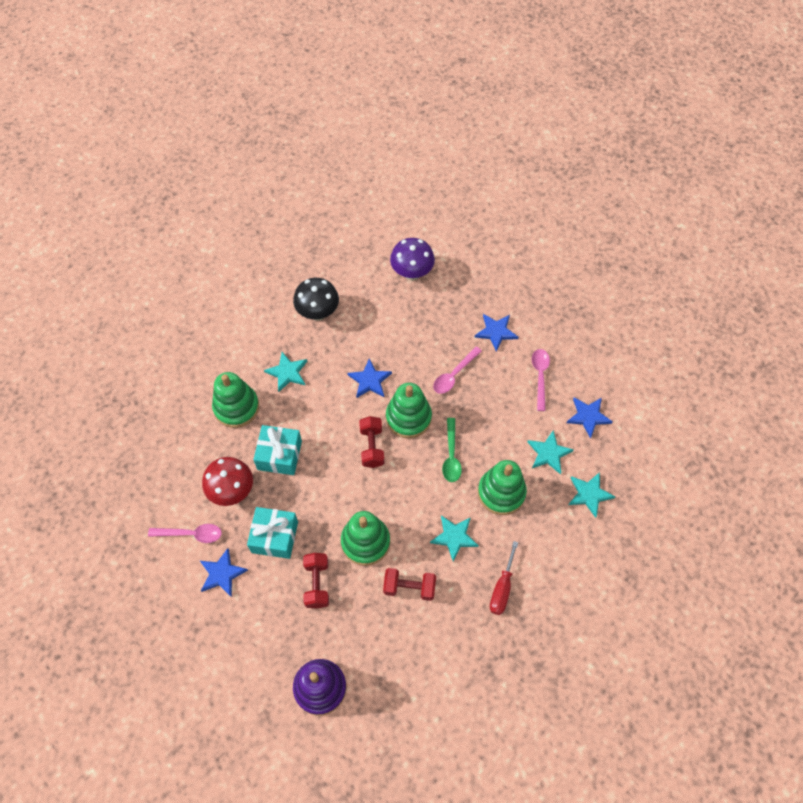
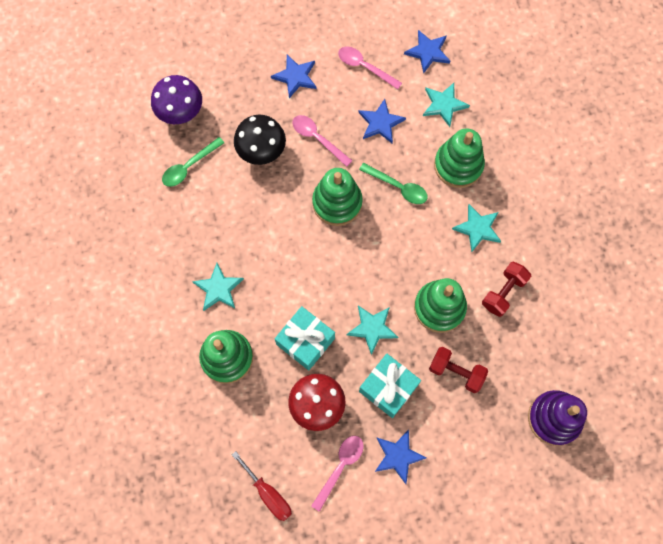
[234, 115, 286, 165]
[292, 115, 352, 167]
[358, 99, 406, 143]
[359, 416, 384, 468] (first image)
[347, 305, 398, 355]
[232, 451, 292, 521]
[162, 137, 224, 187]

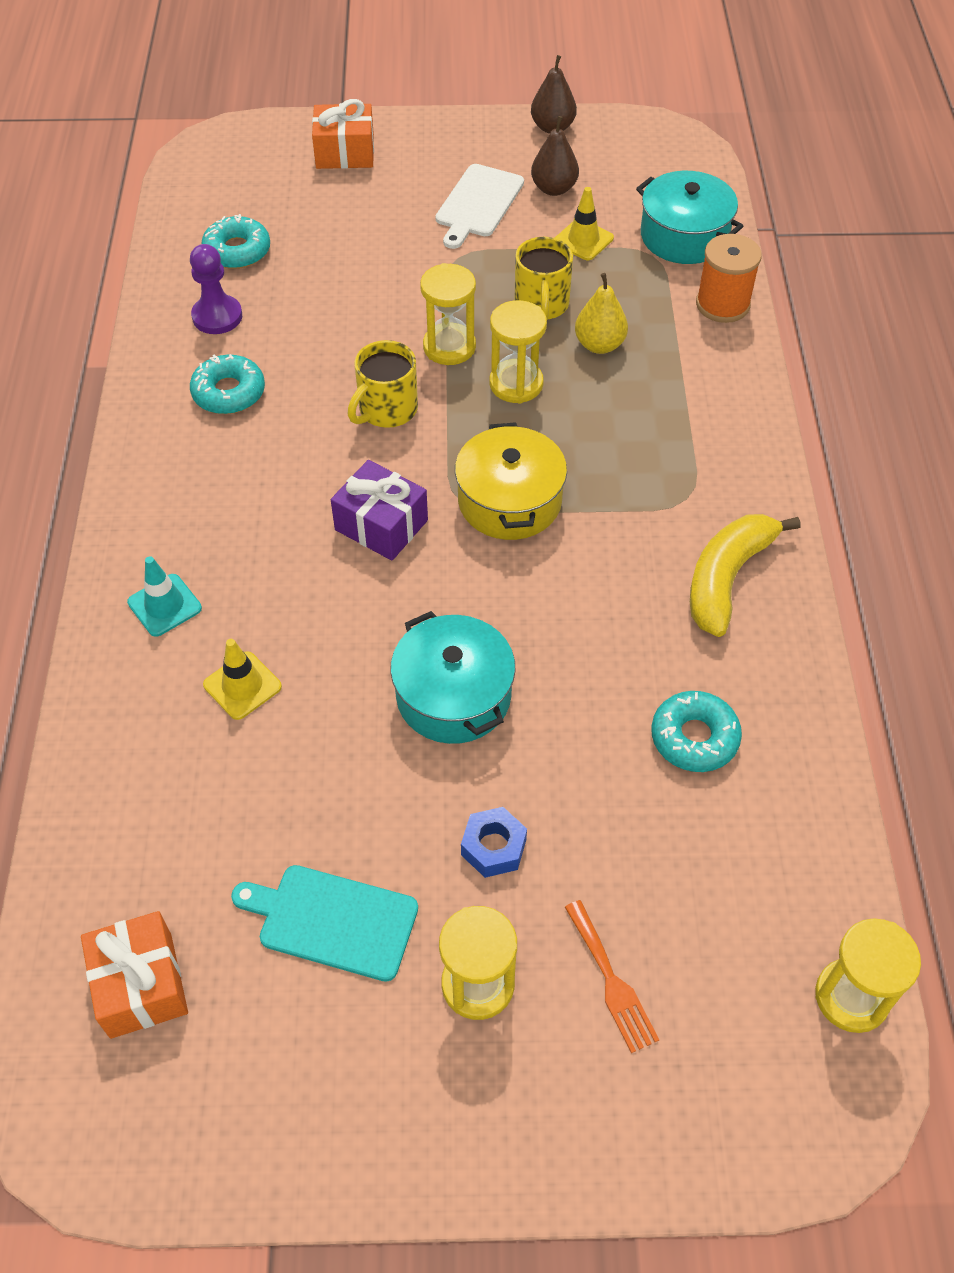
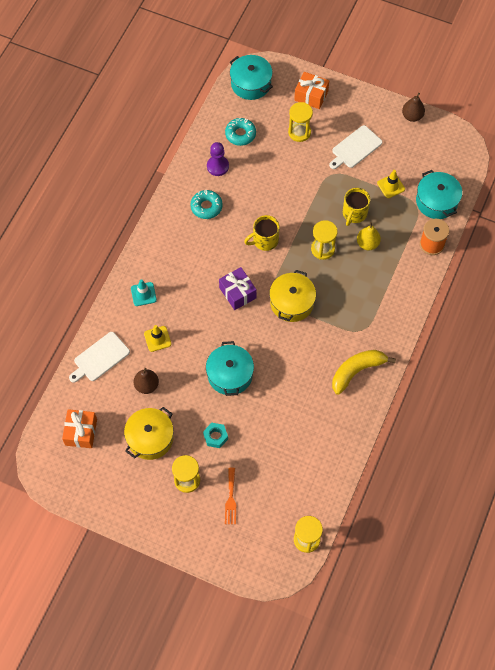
[134, 368, 159, 394]
[288, 102, 313, 142]
[651, 691, 742, 772] (first image)
[203, 423, 228, 448]
[124, 407, 174, 460]
[230, 55, 273, 100]
[69, 332, 130, 383]

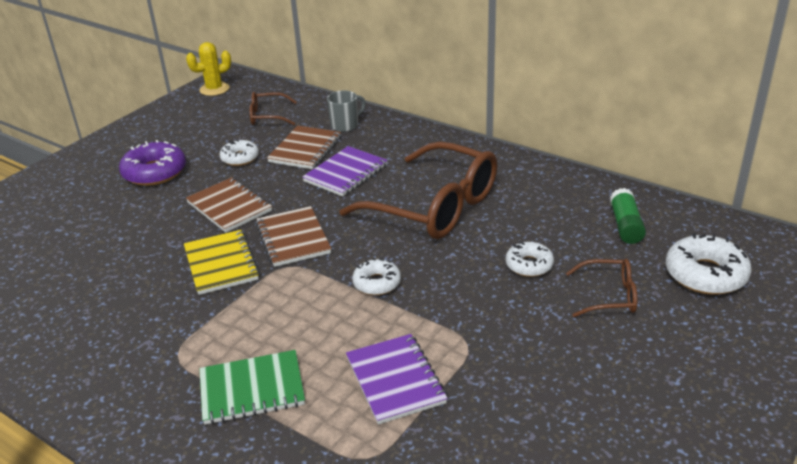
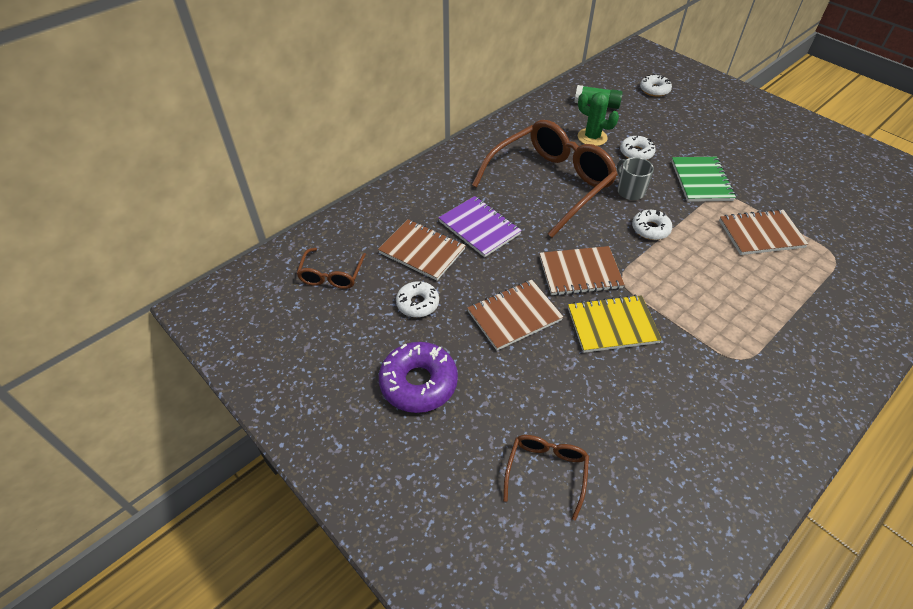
[186, 42, 231, 96] (first image)
[617, 157, 654, 200]
[640, 74, 672, 97]
[503, 435, 589, 520]
[719, 209, 809, 255]
[671, 157, 736, 202]
[578, 92, 619, 146]

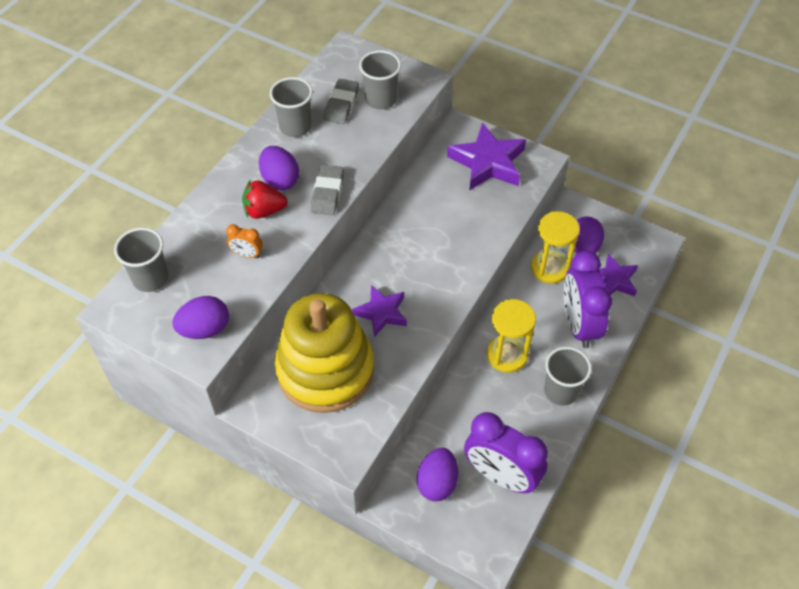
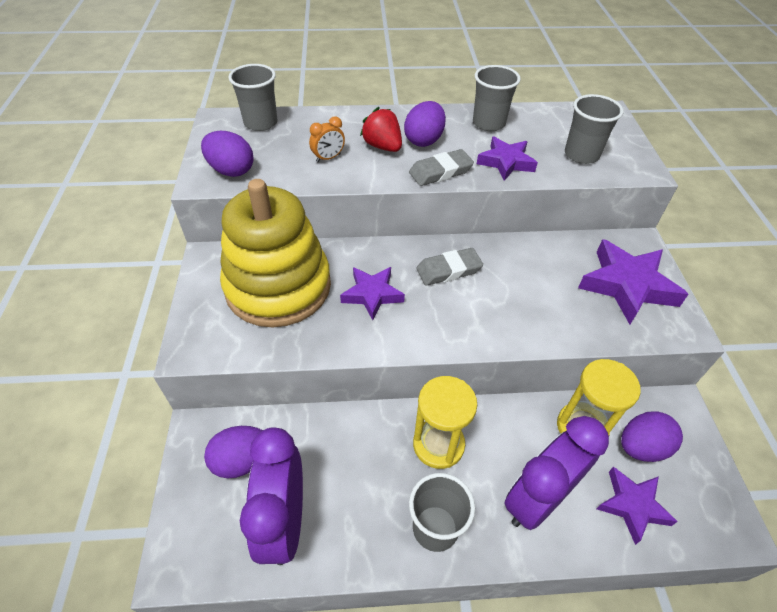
[416, 248, 483, 286]
[309, 116, 345, 162]
[477, 137, 538, 181]

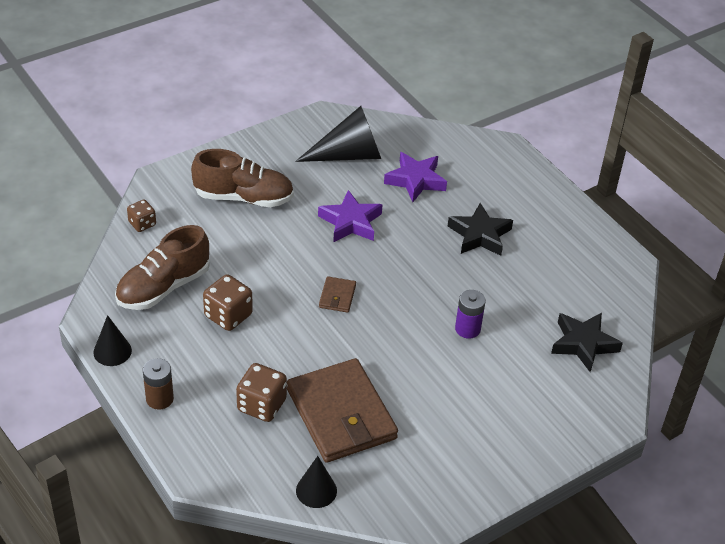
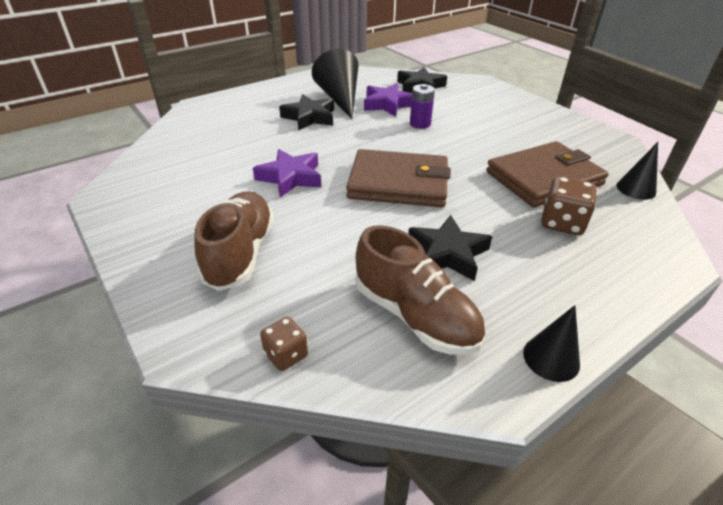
[312, 49, 359, 119]
[364, 83, 412, 117]
[408, 215, 492, 281]
[346, 149, 451, 207]
[143, 358, 174, 410] (first image)

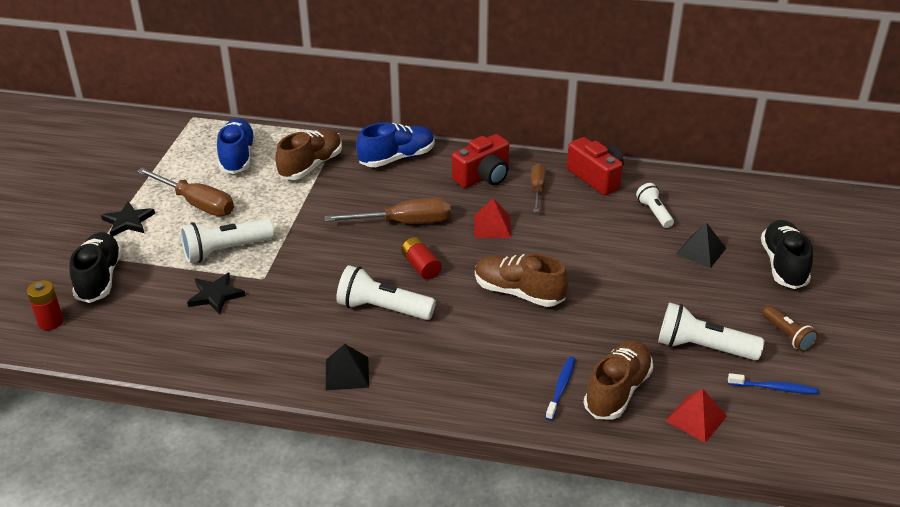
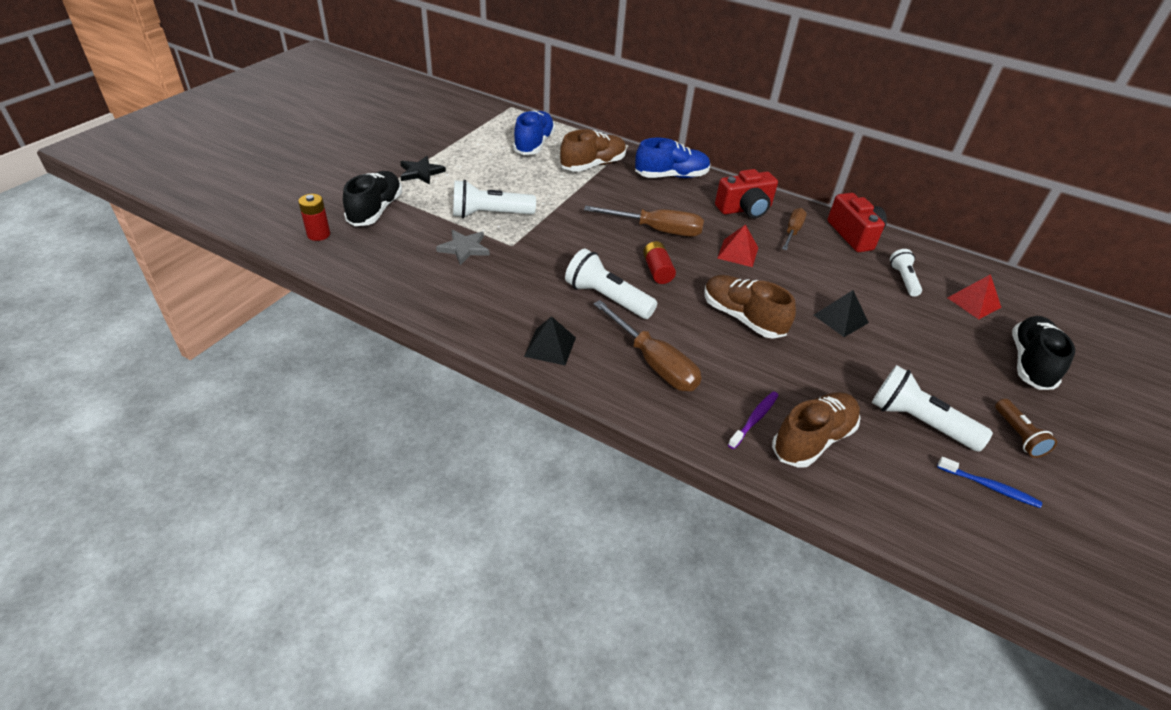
[593, 300, 702, 391]
[814, 290, 869, 337]
[436, 230, 490, 265]
[728, 391, 779, 449]
[947, 274, 1001, 319]

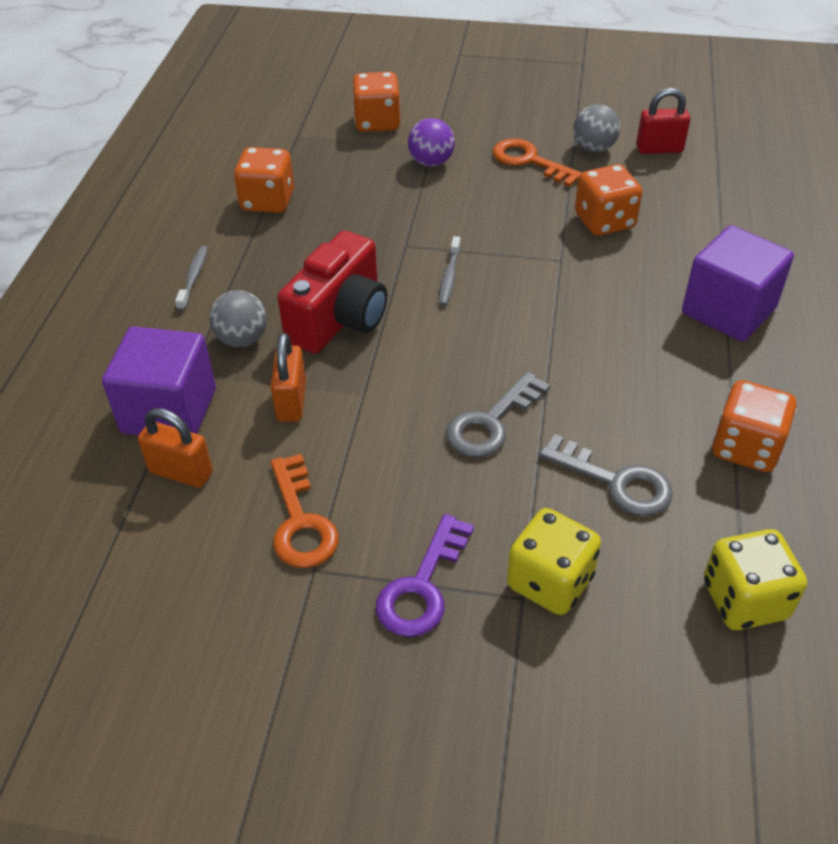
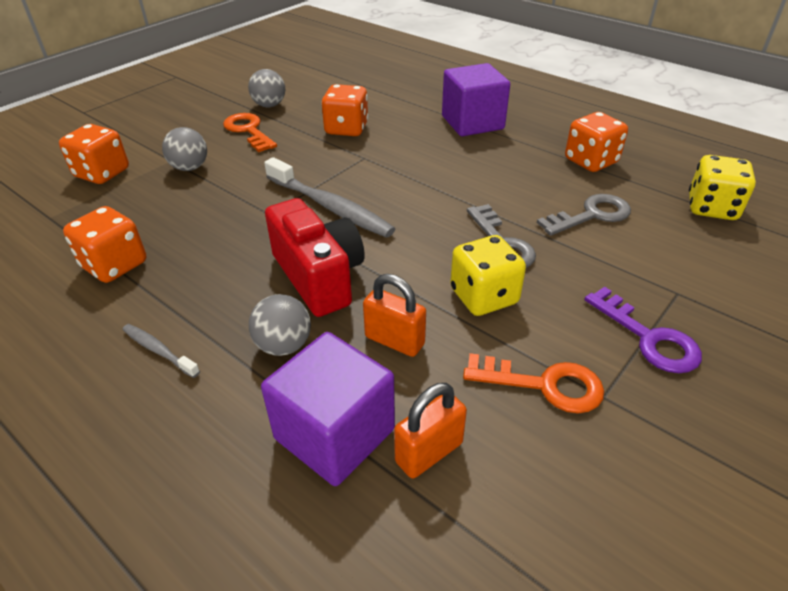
[636, 88, 690, 154] (first image)
[162, 127, 207, 171]
[223, 113, 277, 152]
[264, 157, 395, 238]
[450, 235, 526, 316]

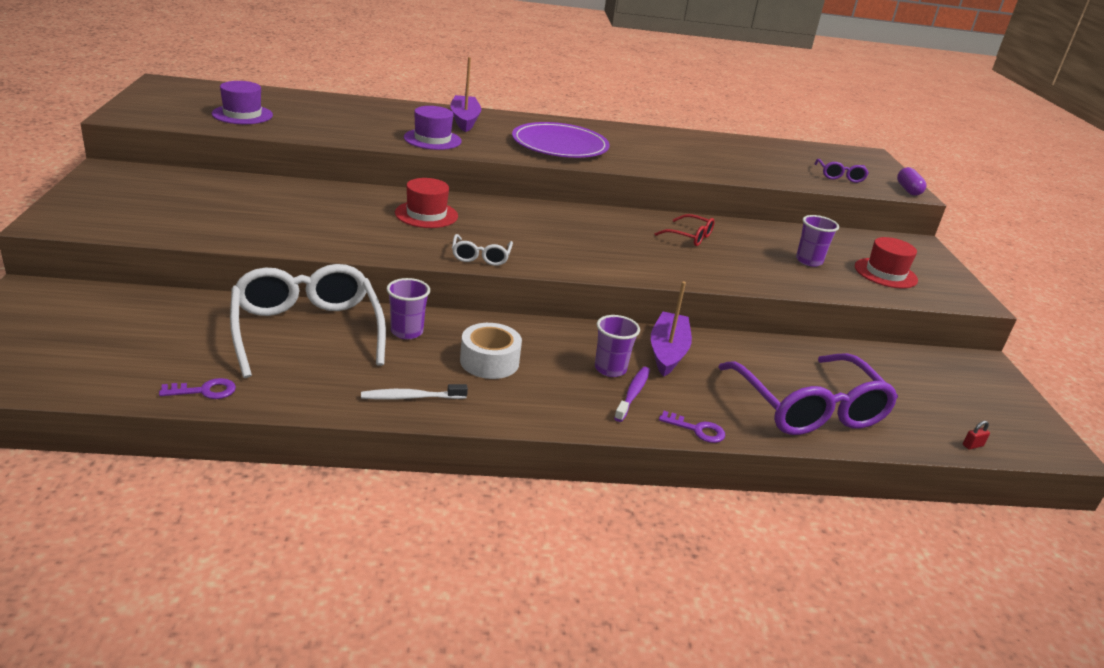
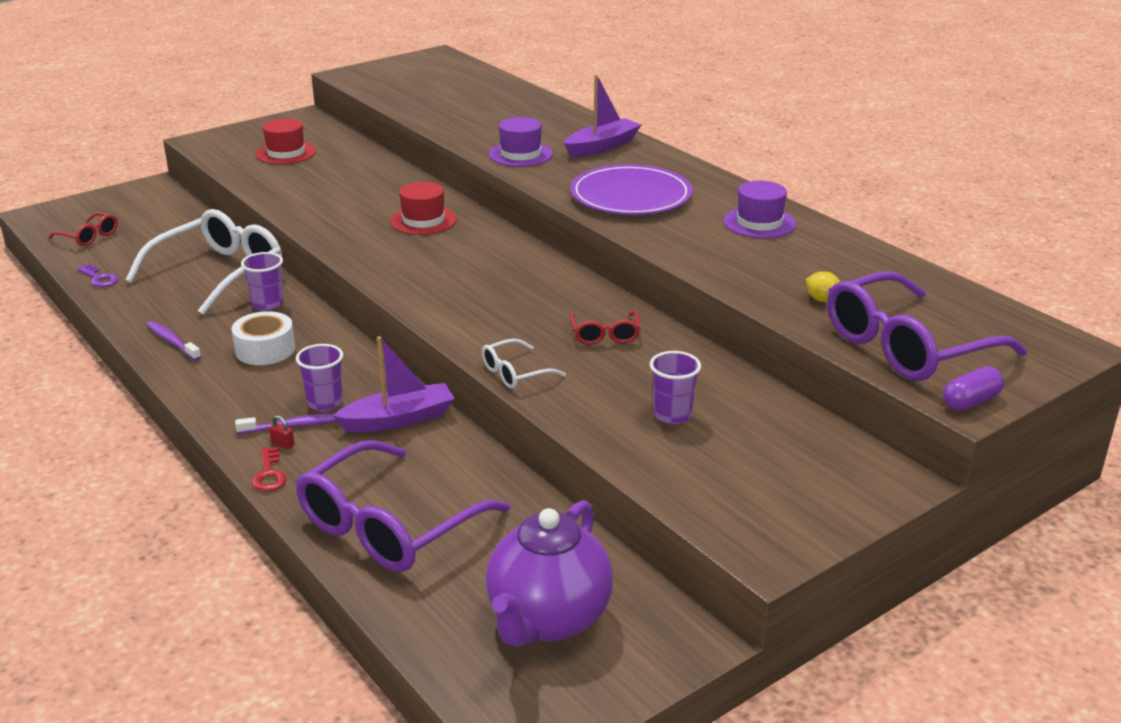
[723, 181, 796, 238]
[827, 271, 1027, 381]
[482, 339, 566, 389]
[256, 118, 316, 164]
[146, 321, 201, 361]
[251, 447, 287, 492]
[269, 415, 295, 449]
[49, 212, 118, 246]
[806, 271, 840, 302]
[486, 500, 613, 647]

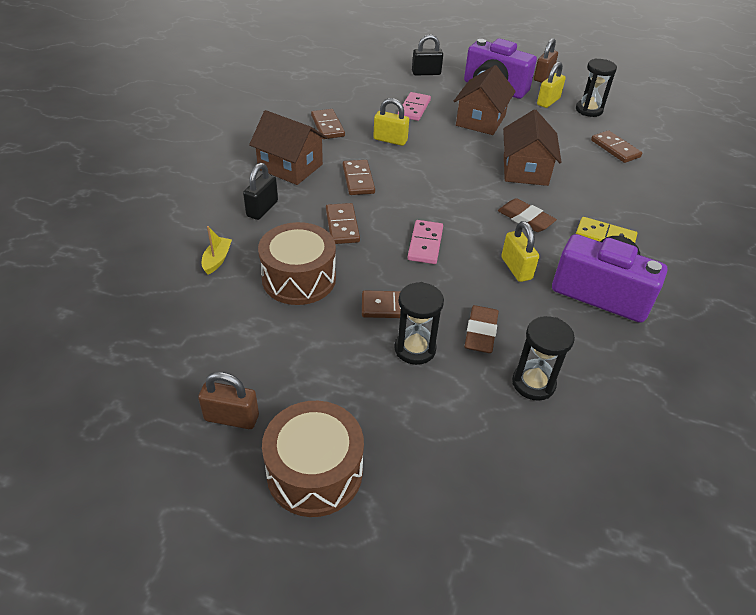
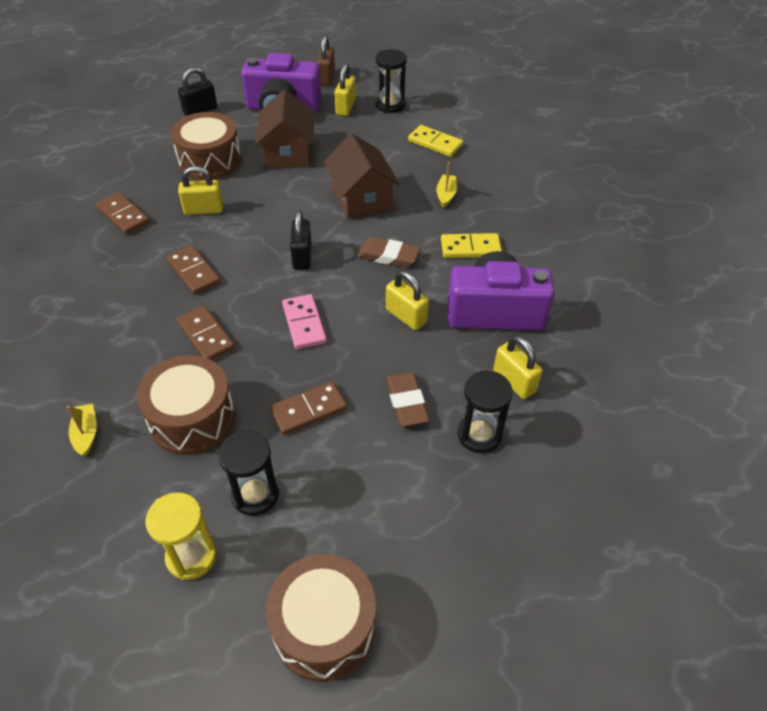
[171, 112, 241, 180]
[249, 110, 328, 185] (first image)
[408, 125, 463, 157]
[290, 210, 311, 270]
[218, 430, 279, 516]
[198, 372, 259, 429] (first image)
[436, 162, 457, 208]
[493, 336, 542, 399]
[145, 492, 216, 580]

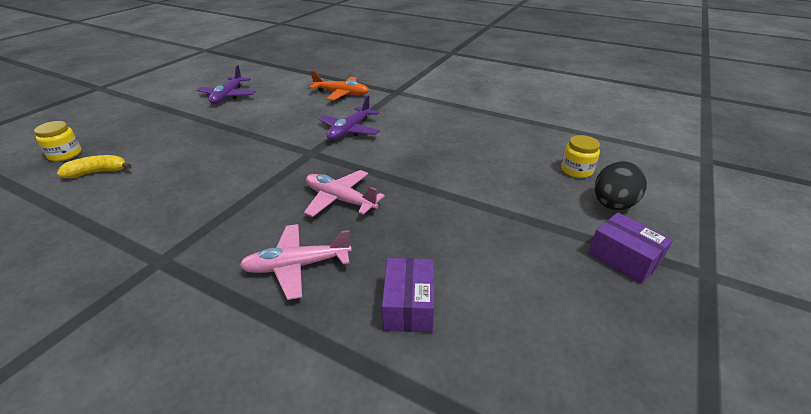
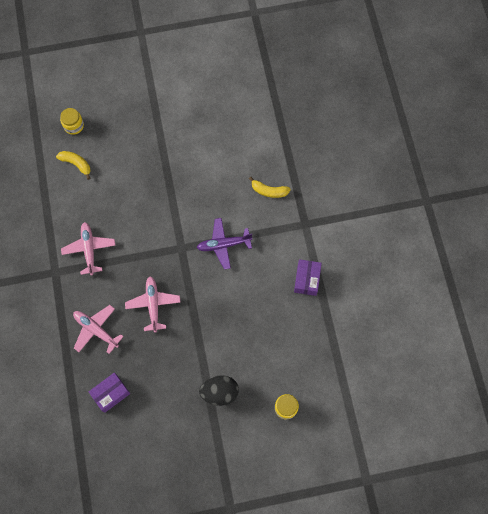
[197, 65, 256, 104] (first image)
[249, 177, 291, 198]
[199, 375, 239, 406]
[294, 259, 322, 296]
[61, 222, 115, 275]

